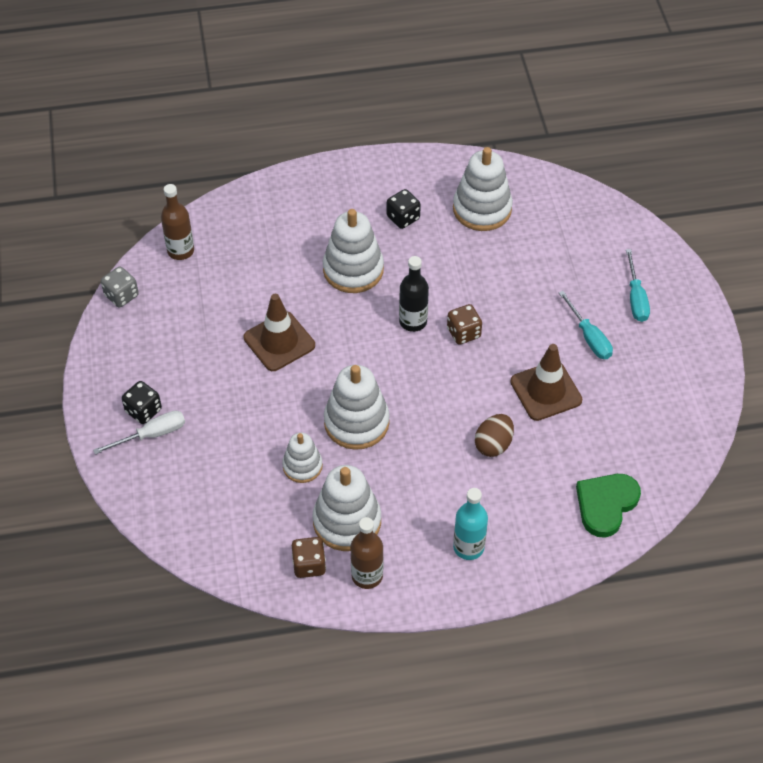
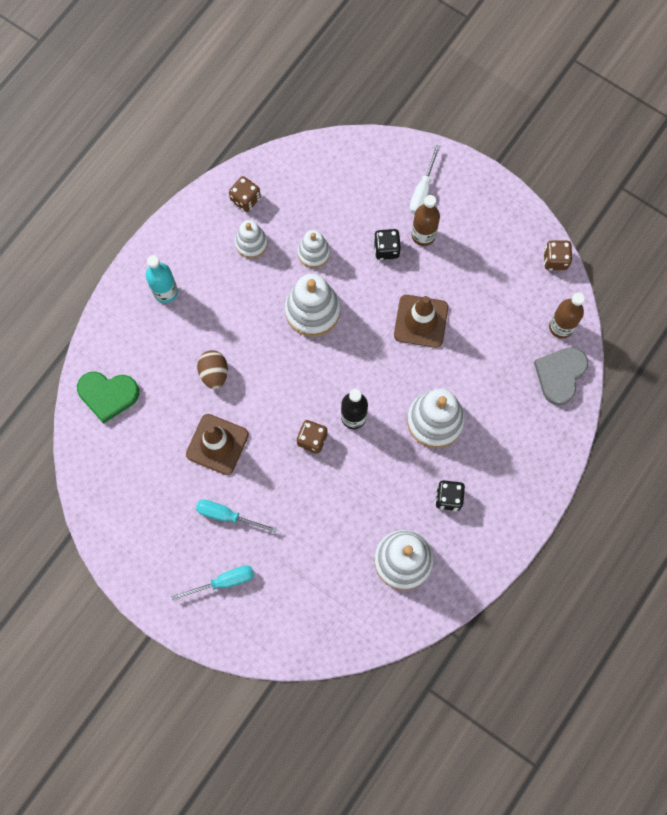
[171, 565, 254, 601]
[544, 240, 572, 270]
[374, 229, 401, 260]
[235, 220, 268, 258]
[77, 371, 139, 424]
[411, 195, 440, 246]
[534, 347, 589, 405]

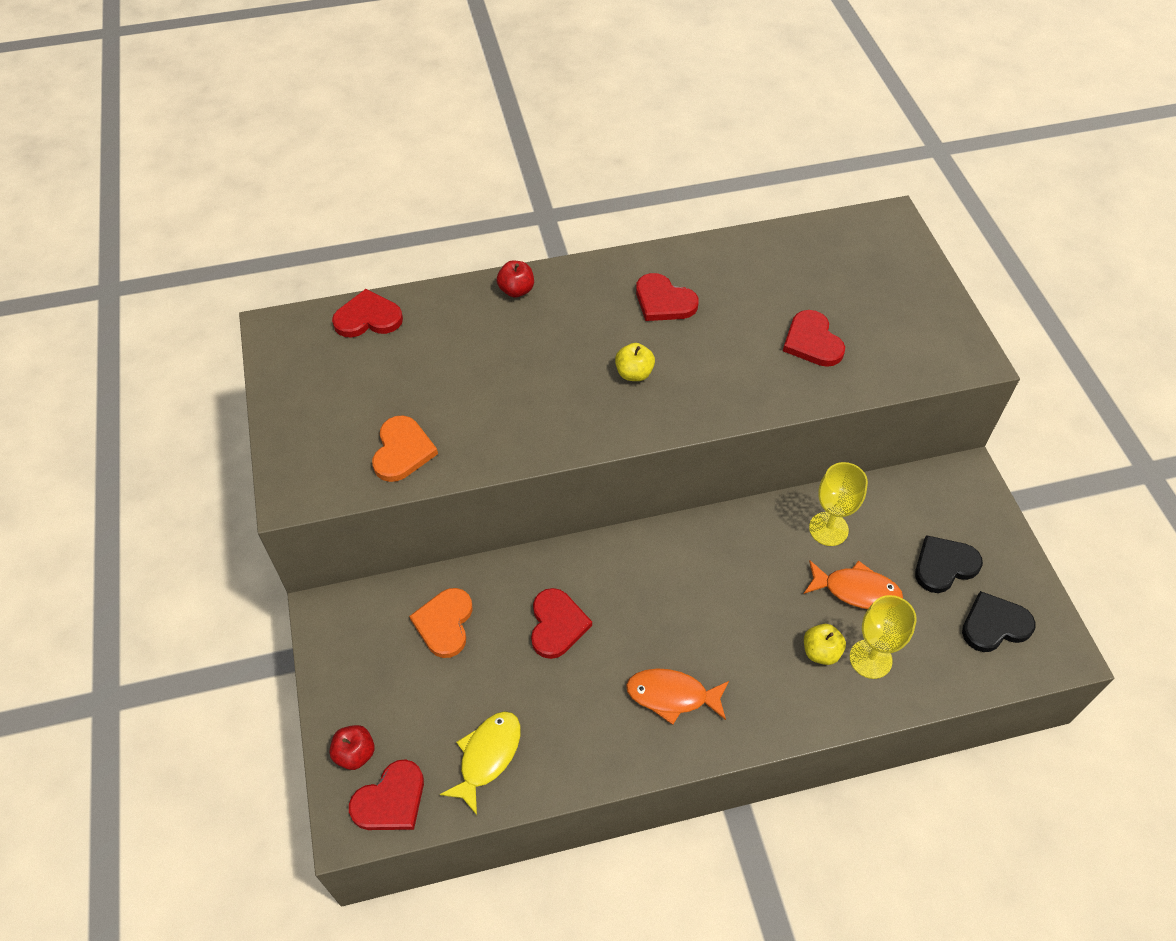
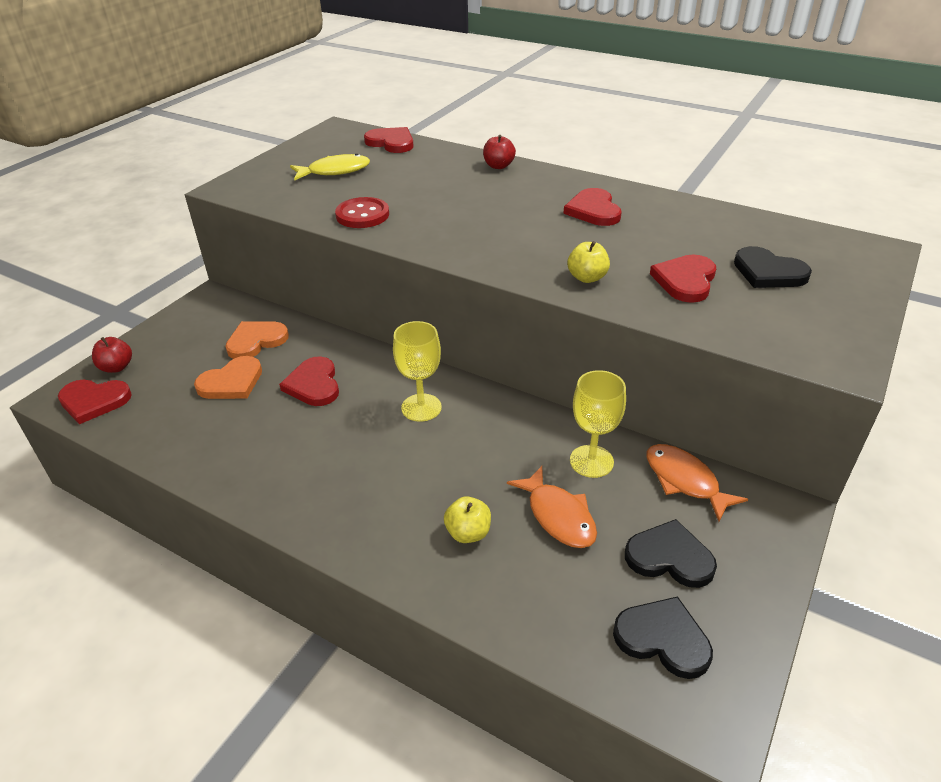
[568, 241, 610, 283]
[194, 356, 262, 399]
[279, 356, 339, 406]
[393, 321, 442, 422]
[646, 444, 748, 522]
[290, 154, 370, 180]
[335, 197, 389, 228]
[734, 246, 812, 288]

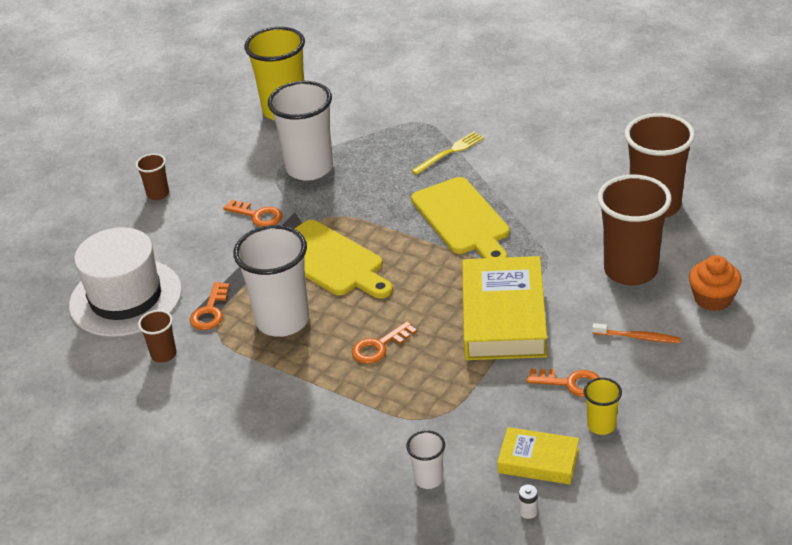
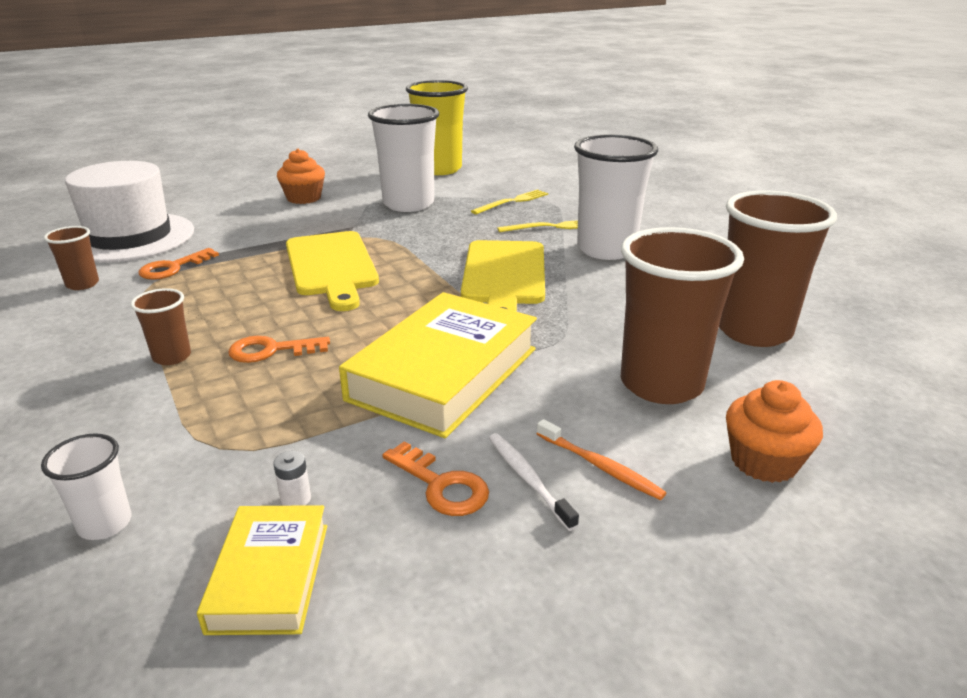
[131, 288, 191, 365]
[224, 200, 282, 227] (first image)
[574, 134, 658, 260]
[584, 378, 622, 435] (first image)
[197, 505, 327, 635]
[273, 451, 311, 506]
[277, 149, 325, 204]
[471, 189, 548, 214]
[489, 433, 579, 531]

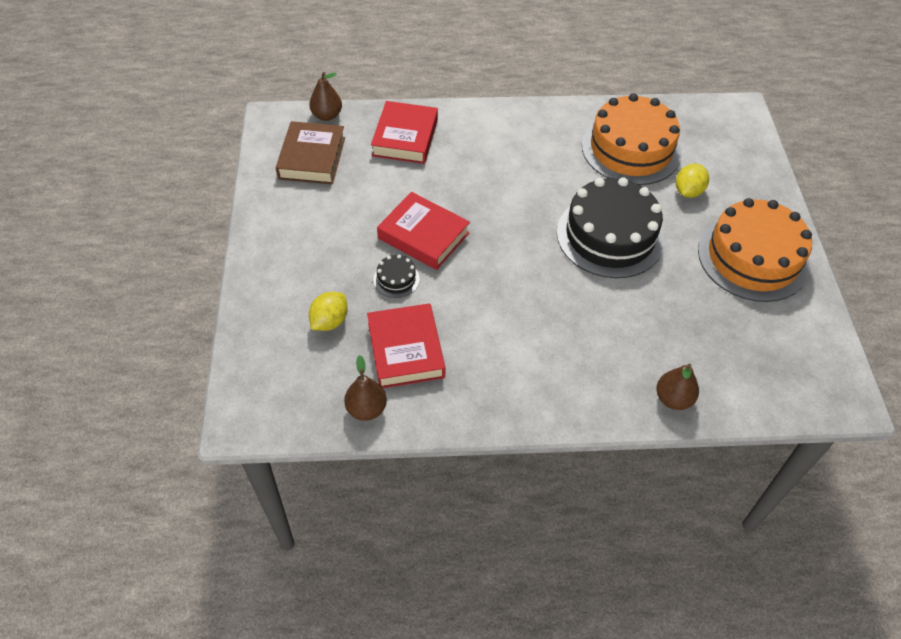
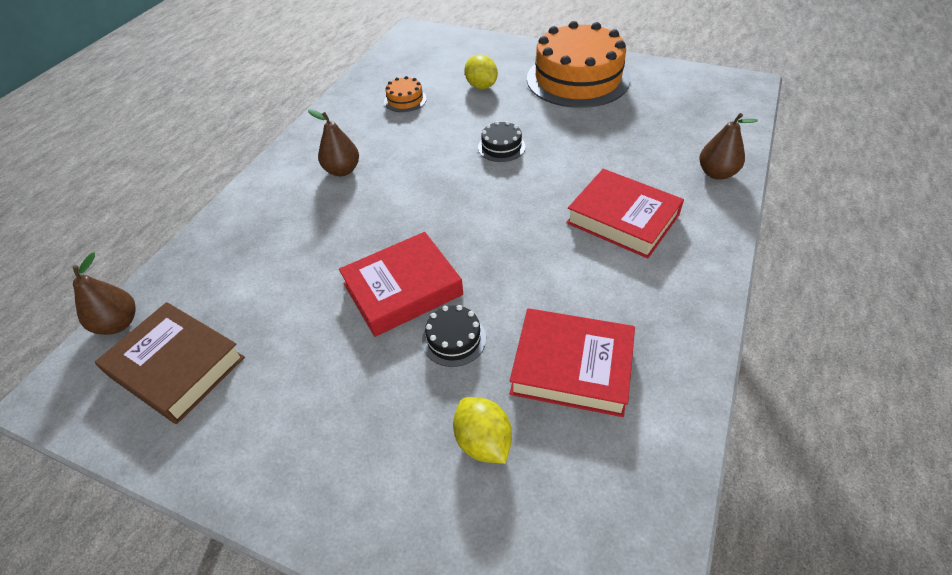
[384, 76, 427, 112]
[566, 169, 684, 259]
[478, 121, 526, 162]
[308, 109, 359, 176]

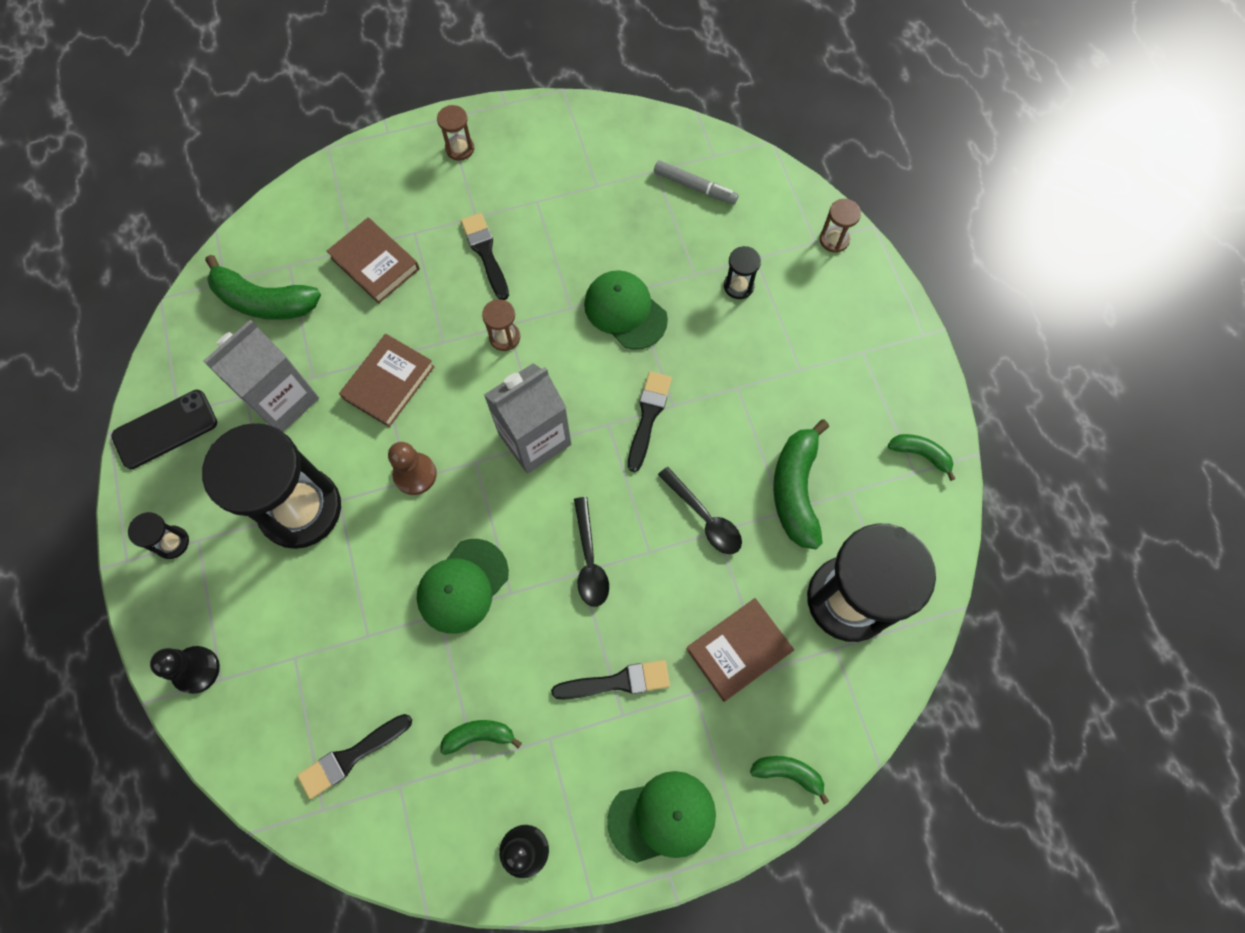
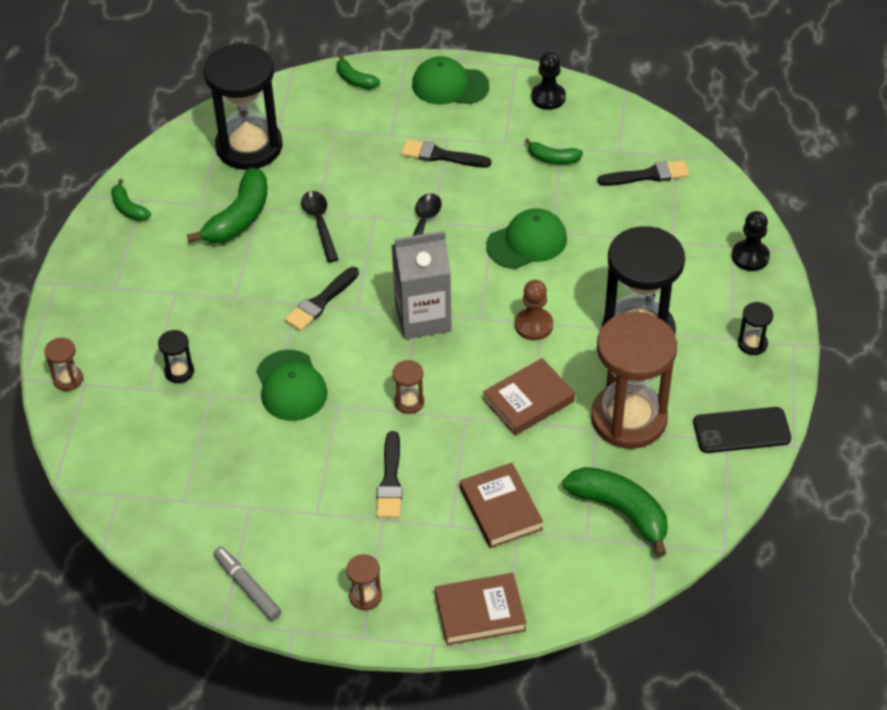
[213, 547, 281, 620]
[591, 312, 677, 449]
[435, 573, 526, 645]

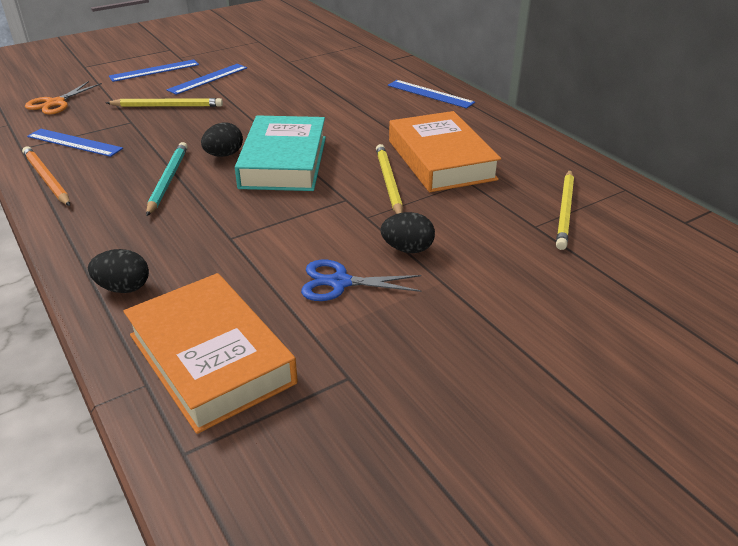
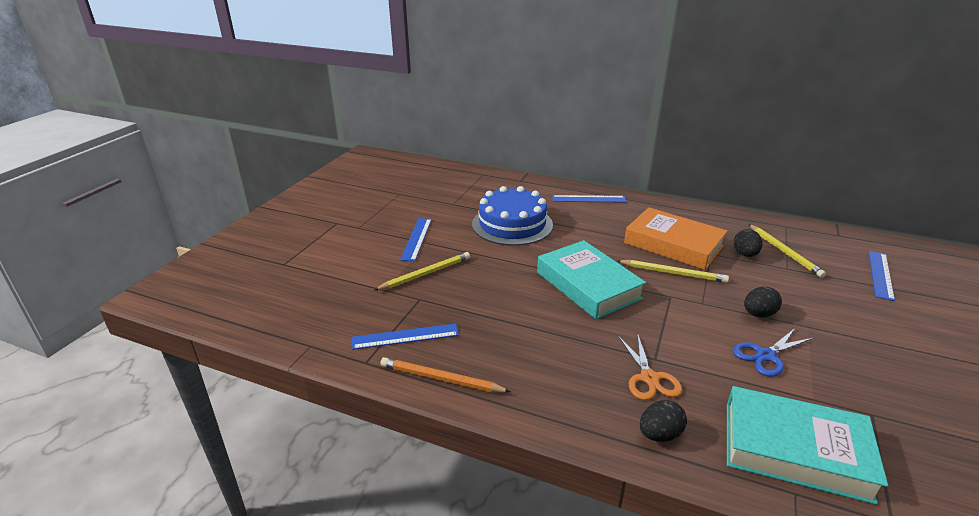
[869, 251, 895, 301]
[618, 335, 682, 400]
[734, 229, 762, 257]
[146, 142, 188, 216] (first image)
[617, 260, 729, 283]
[727, 386, 888, 505]
[472, 186, 553, 246]

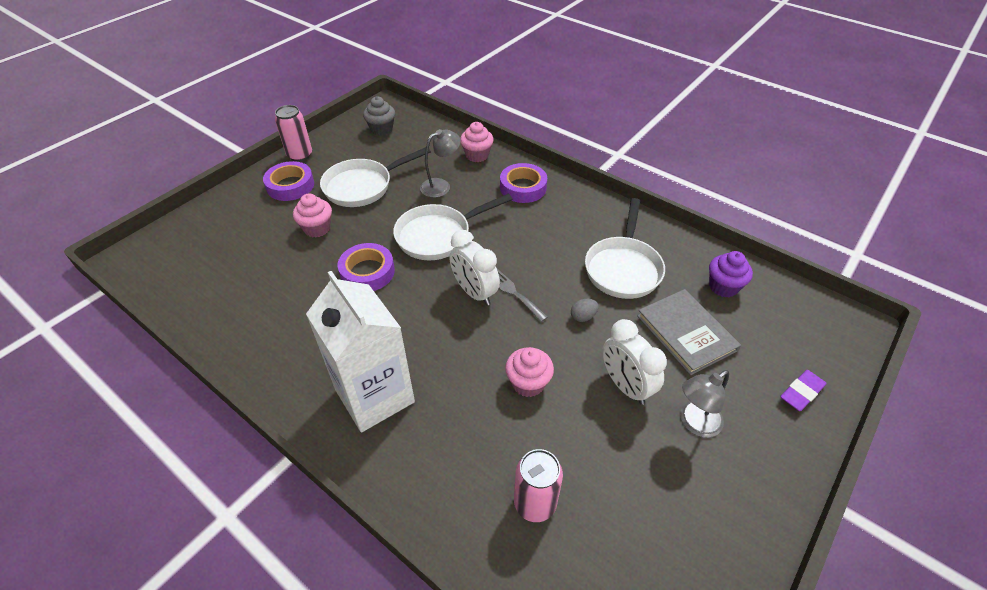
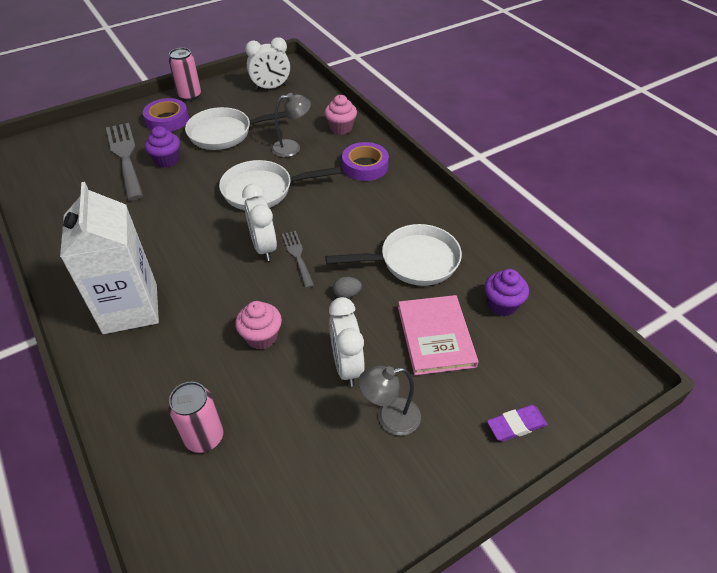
[245, 37, 290, 90]
[145, 126, 180, 168]
[325, 224, 462, 286]
[338, 243, 395, 291] (first image)
[398, 295, 478, 375]
[106, 123, 143, 201]

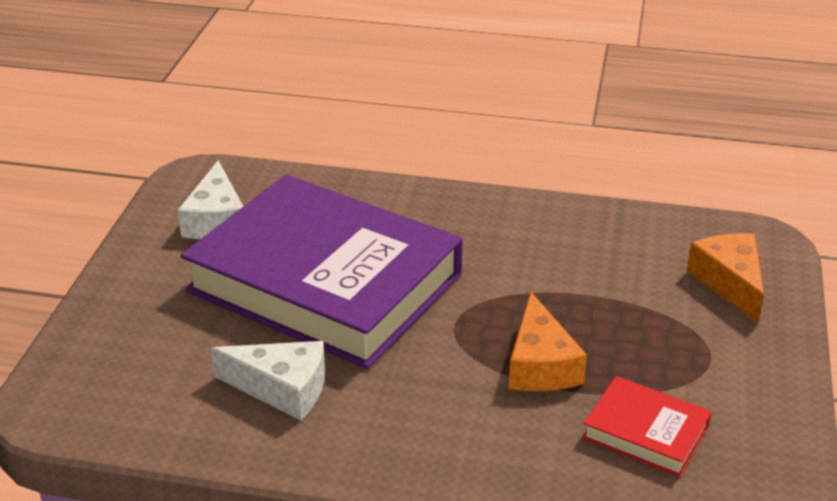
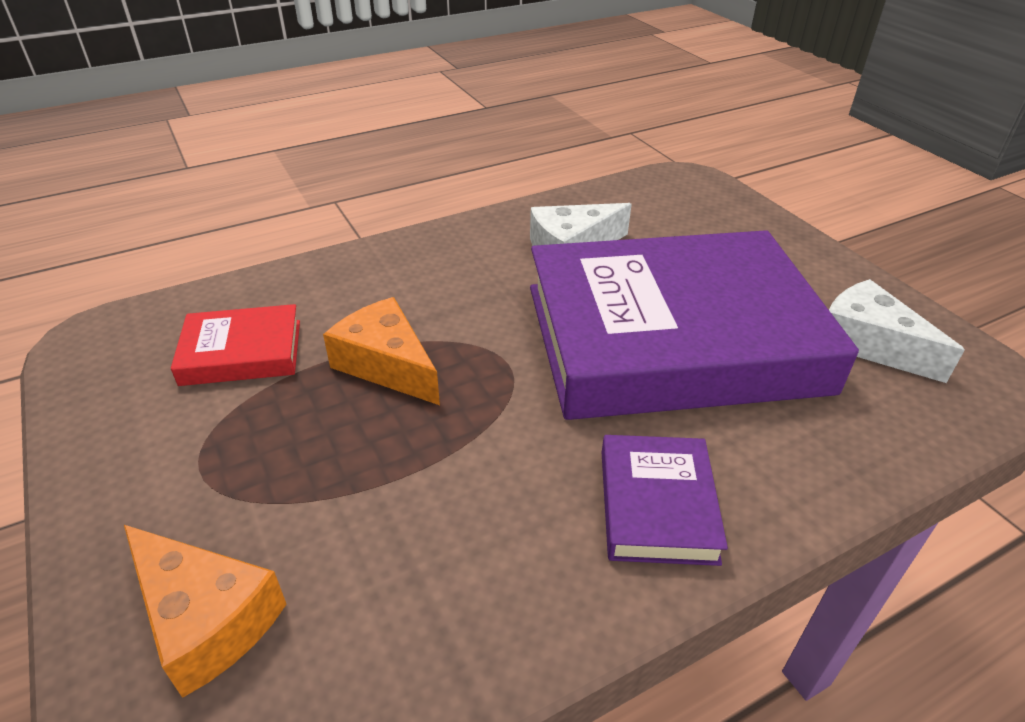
[602, 435, 728, 566]

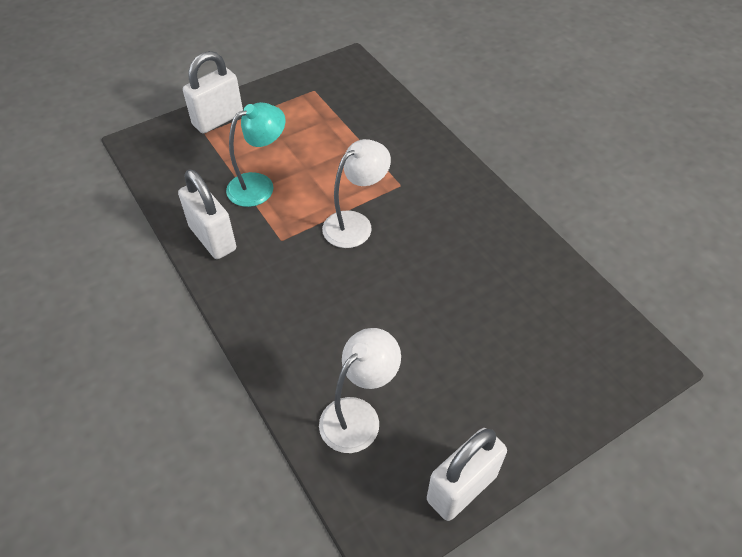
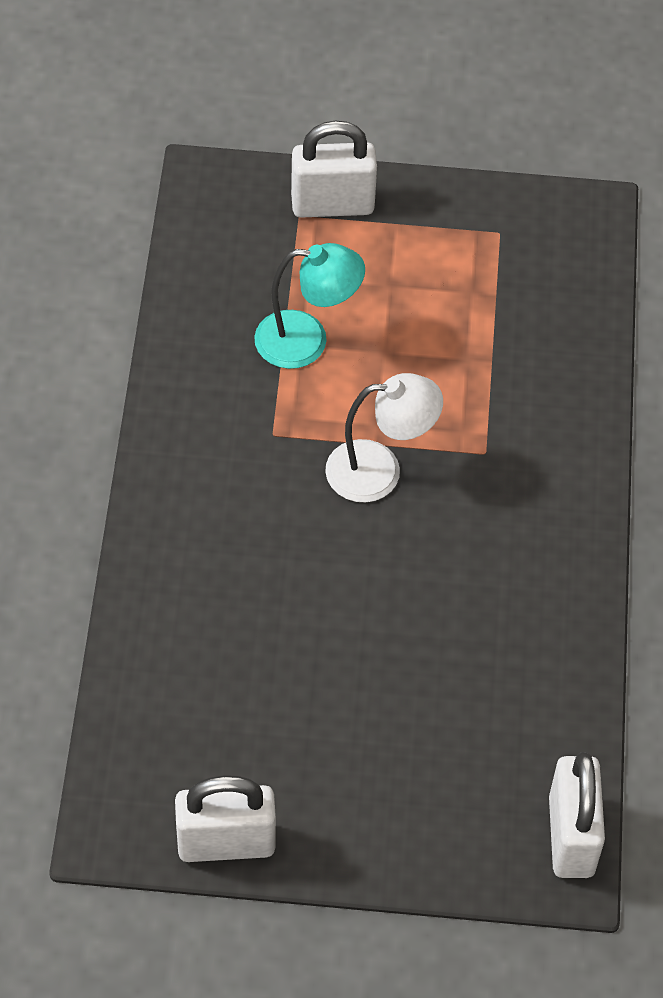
[549, 752, 605, 878]
[319, 328, 401, 453] (first image)

